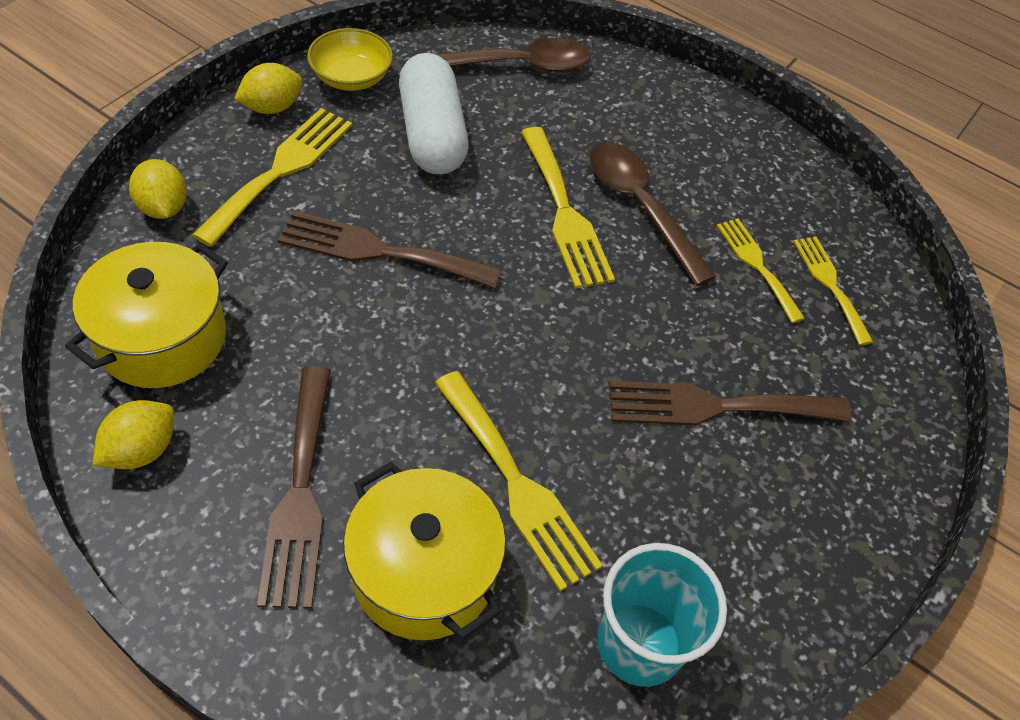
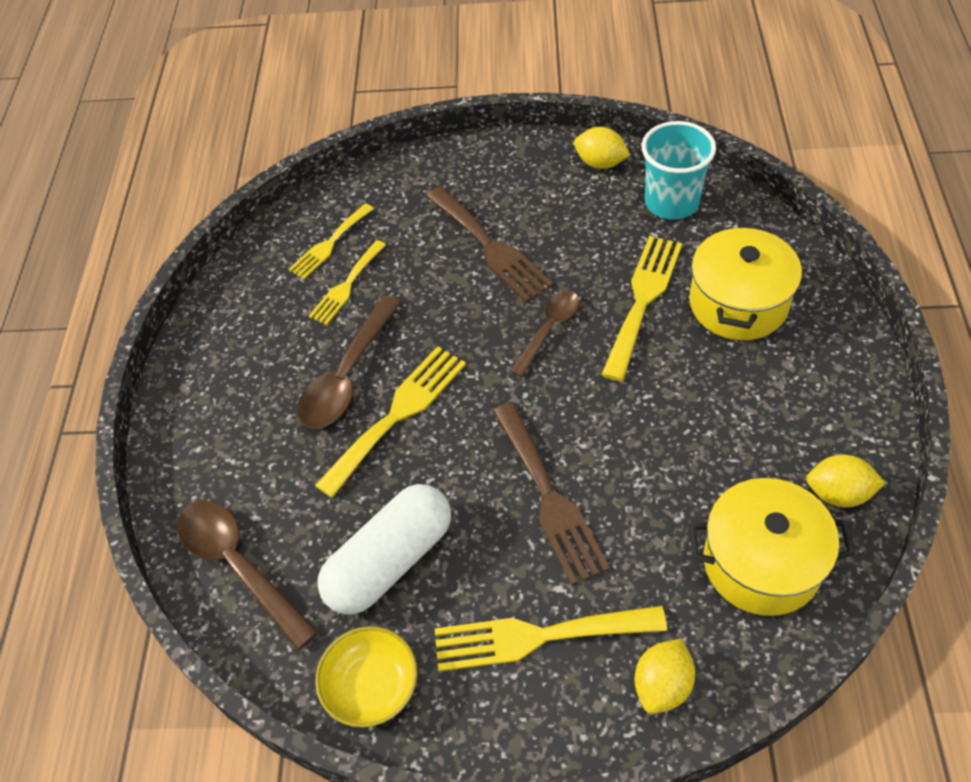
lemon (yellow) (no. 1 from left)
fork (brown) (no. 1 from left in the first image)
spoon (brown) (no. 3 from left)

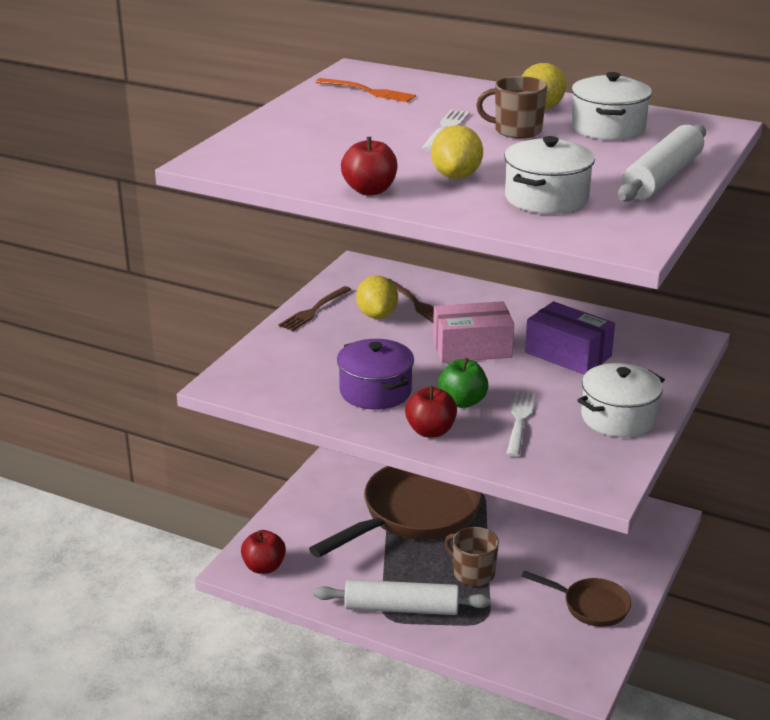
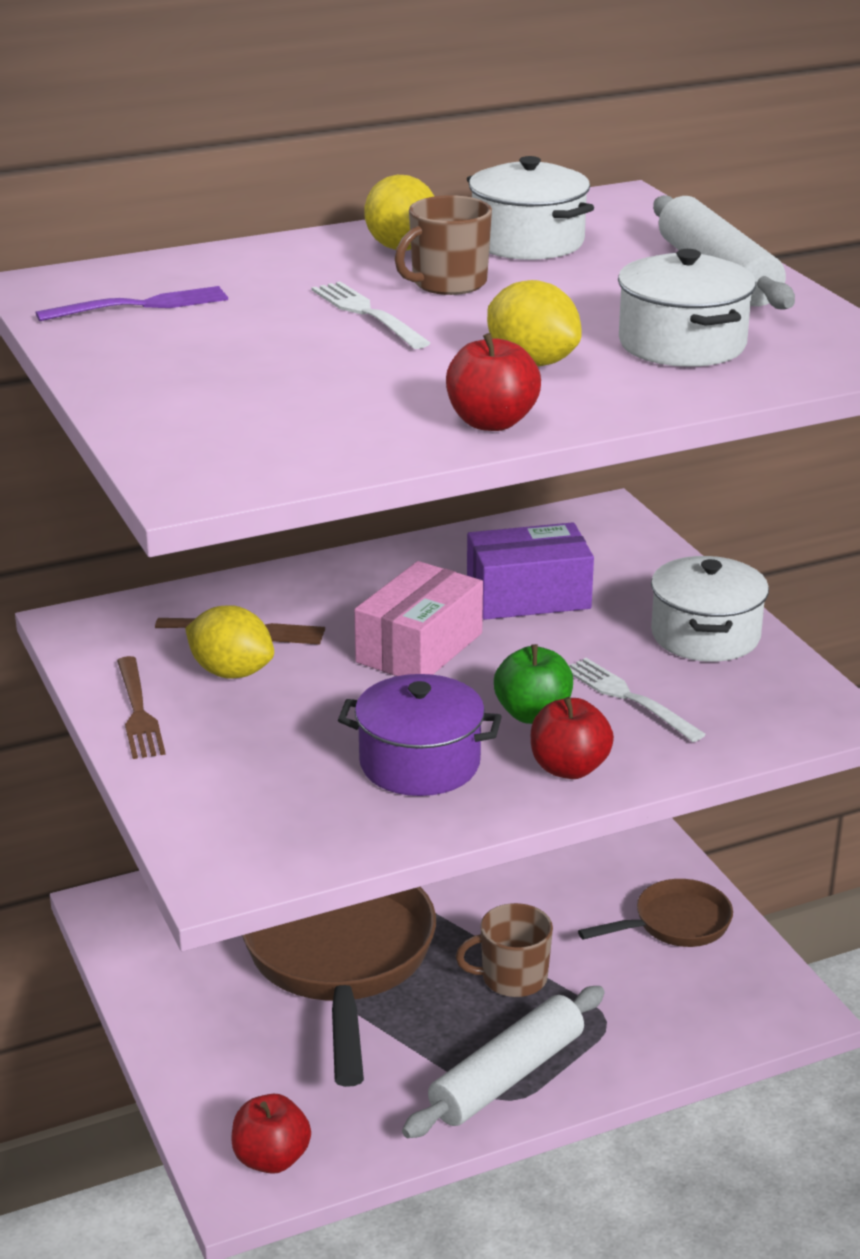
fork (purple)

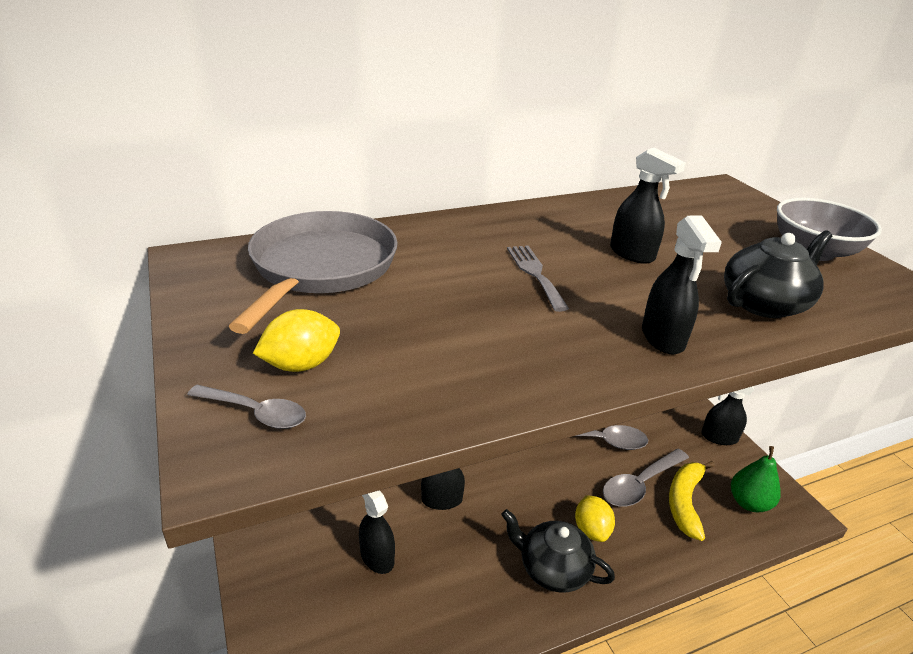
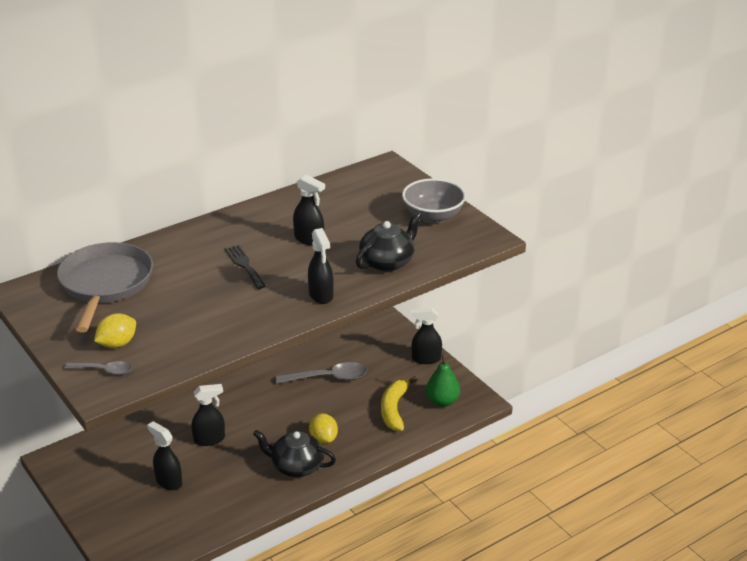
fork (black)
spoon (grey) (no. 3 from left in the first image)

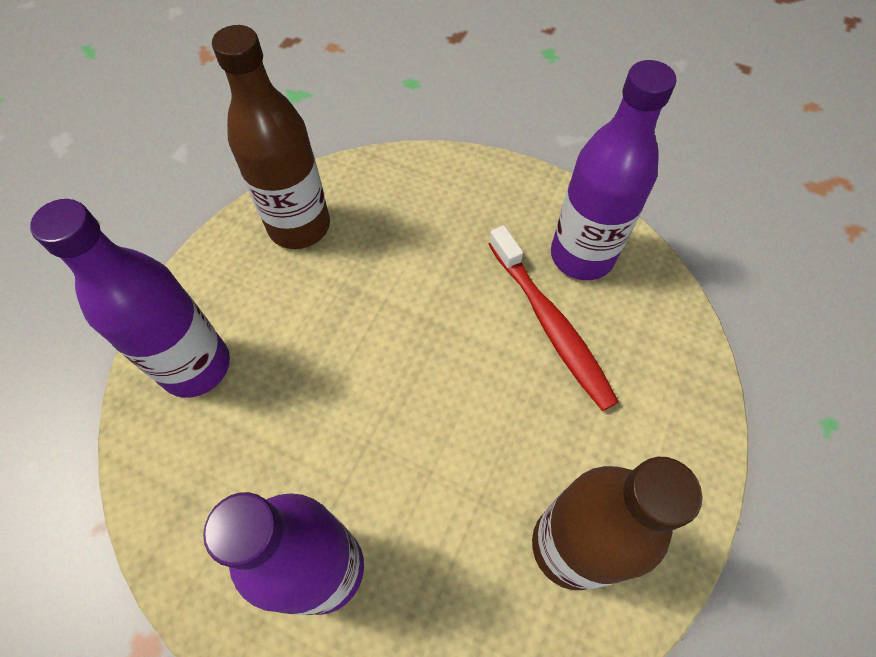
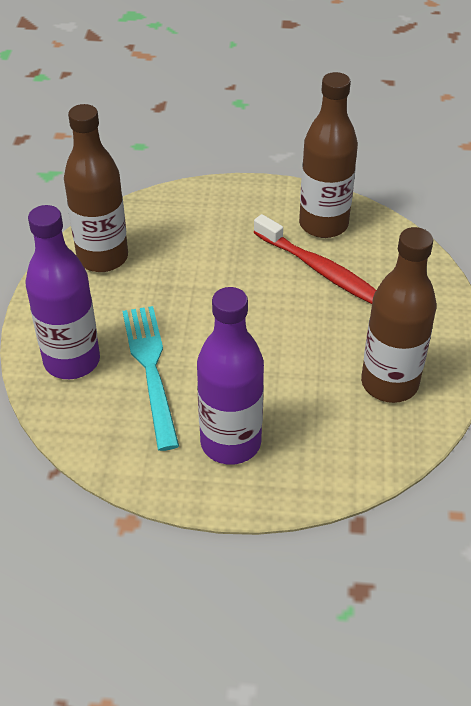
bottle (brown) (no. 2 from left)
fork (turquoise)

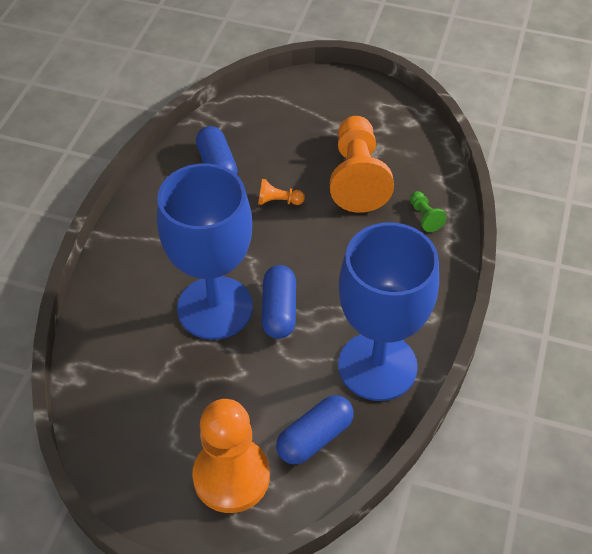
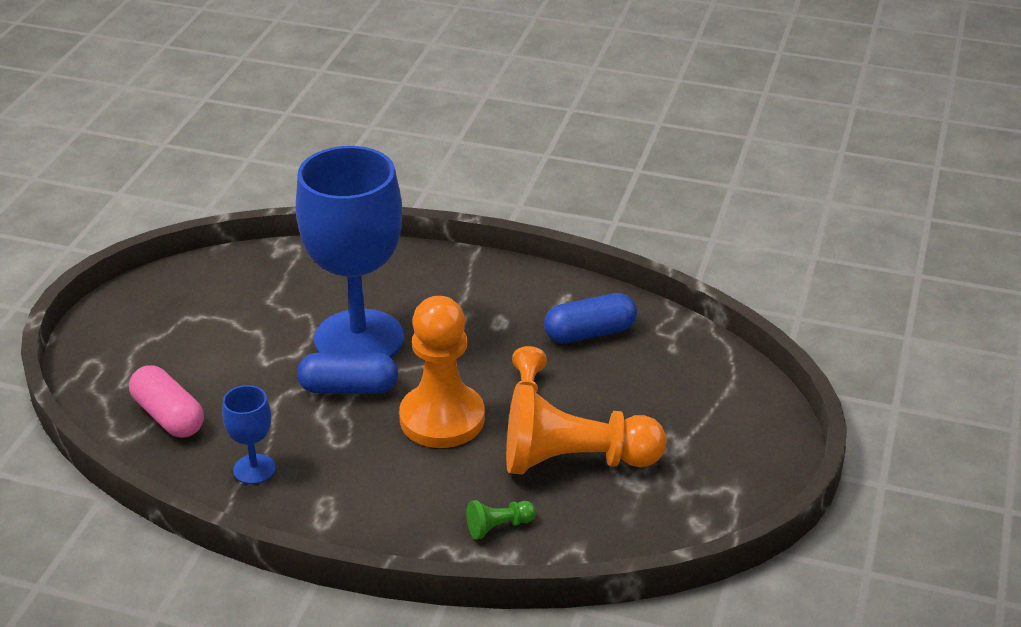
goblet (blue) (no. 1 from left)
capsule (pink)
pawn (orange) (no. 1 from left)

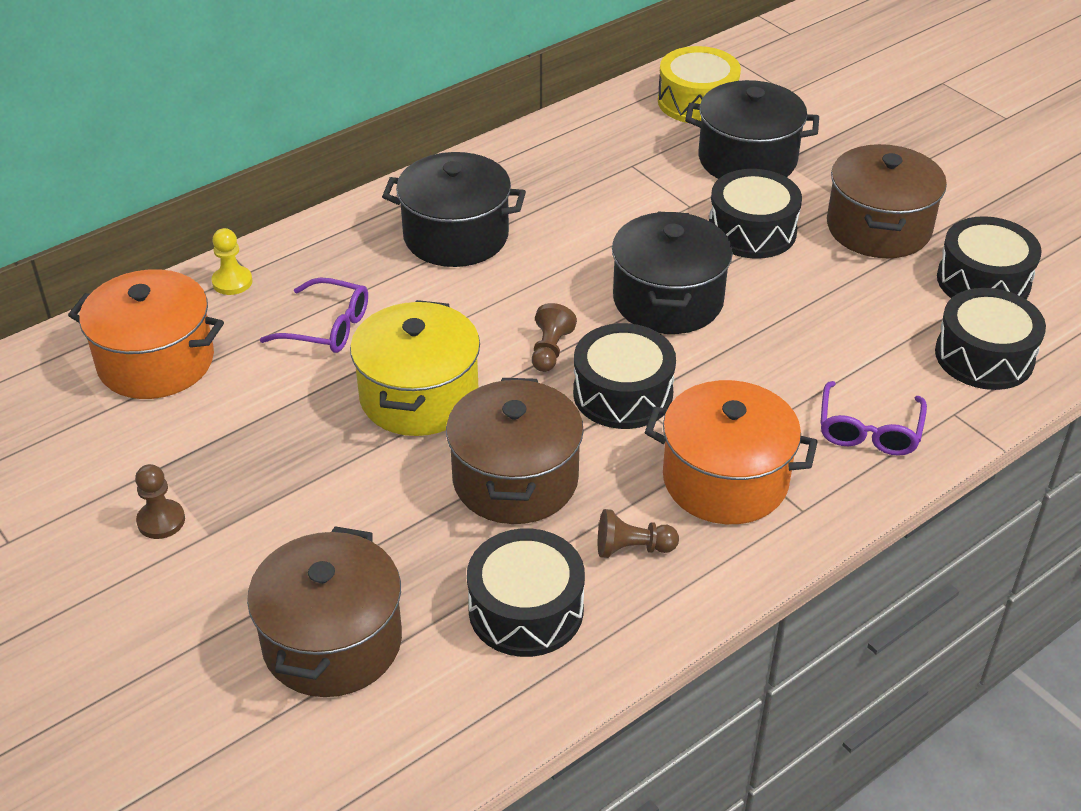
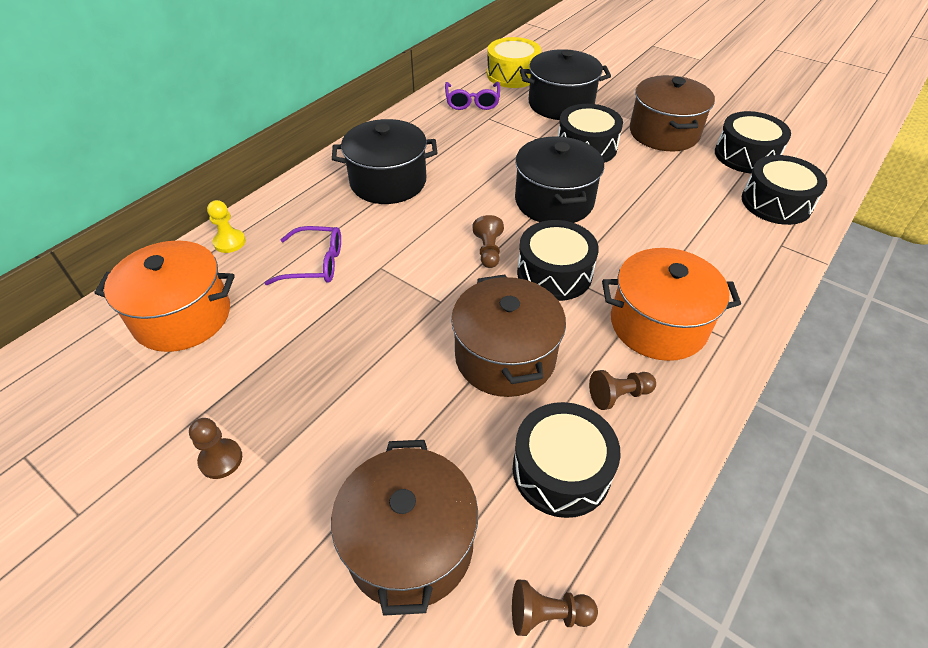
pot (yellow)
glasses (purple) (no. 2 from left)
pawn (brown) (no. 3 from left)

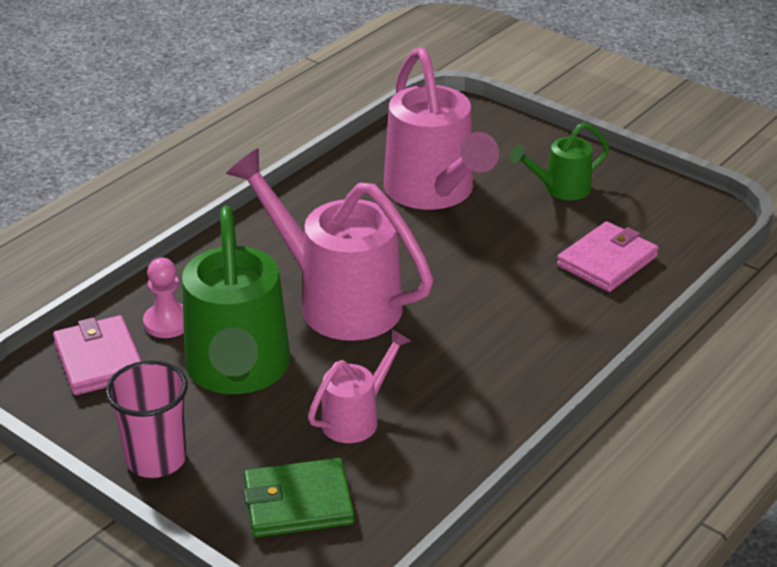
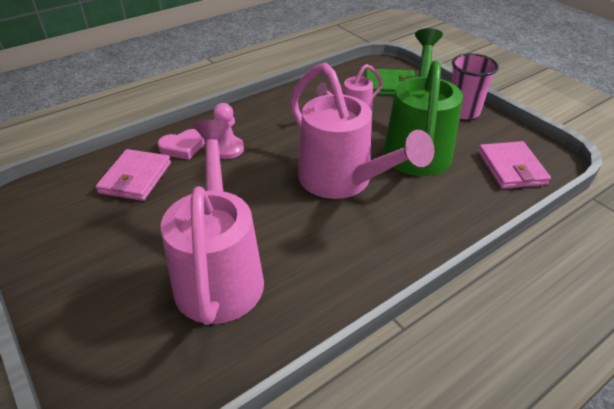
watering can (green) (no. 2 from left in the first image)
wallet (pink) (no. 1 from left)
pawn (pink)
heart (pink)

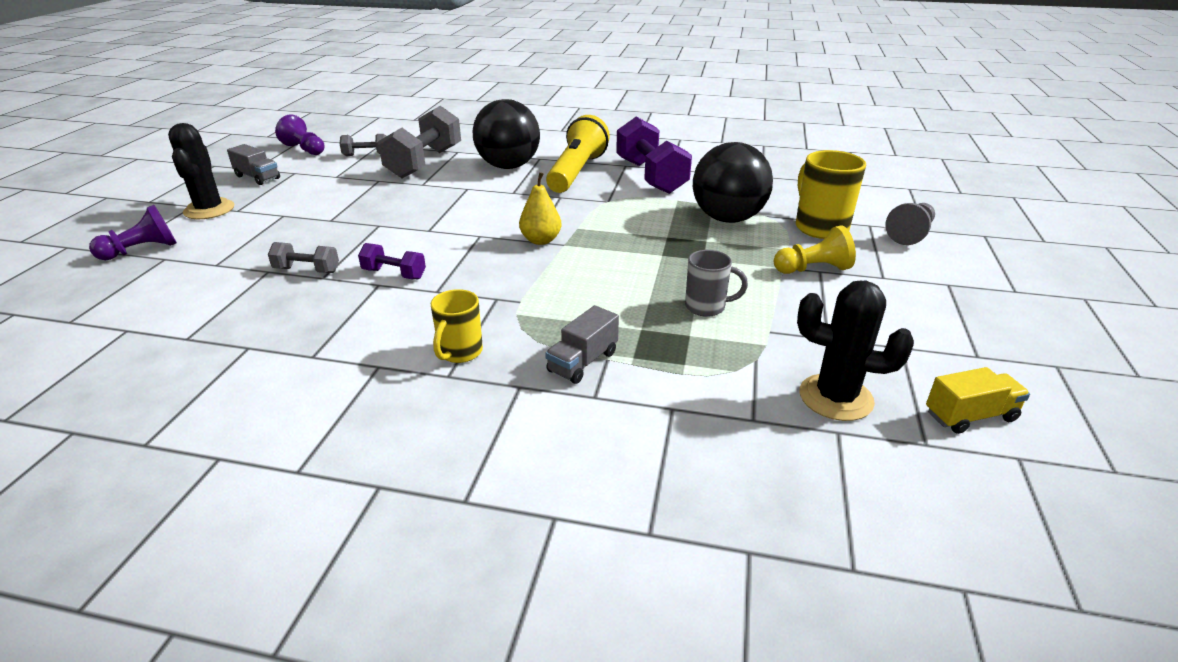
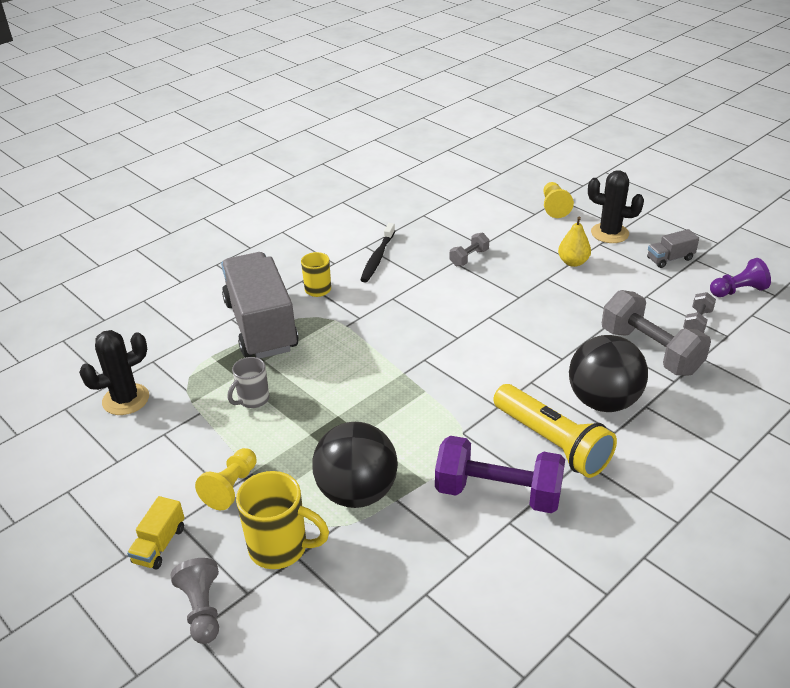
pear (yellow)
pawn (yellow) (no. 2 from left)
dumbbell (purple) (no. 1 from left in the first image)
truck (grey) (no. 1 from left)
truck (yellow)
toothbrush (black)

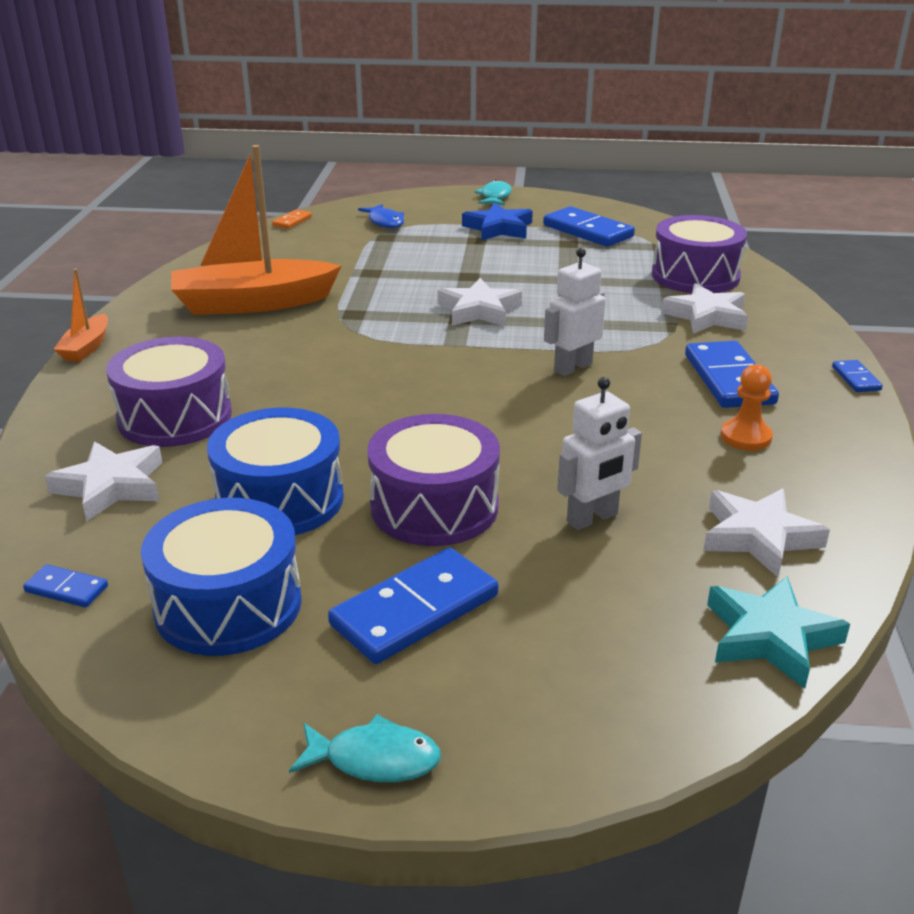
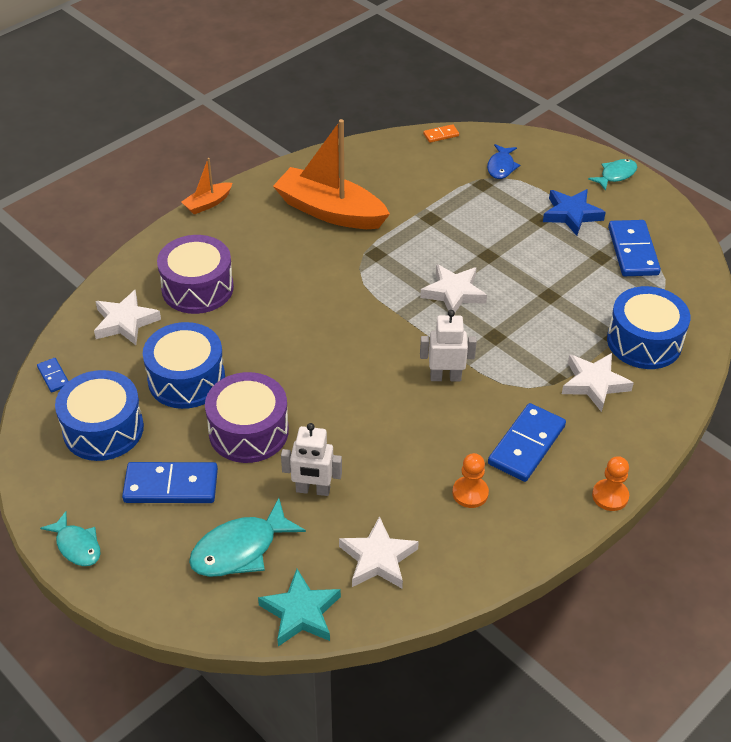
drum (blue) (no. 3 from left)
pawn (orange) (no. 2 from left)
fish (turquoise) (no. 2 from left)

